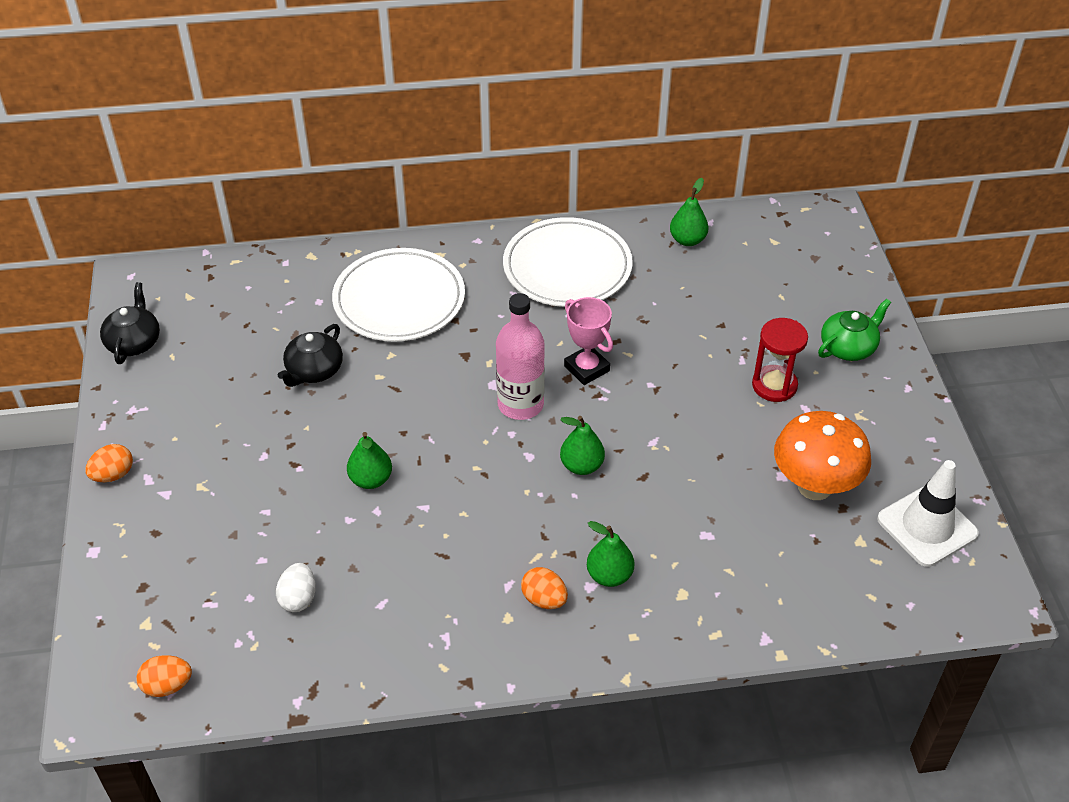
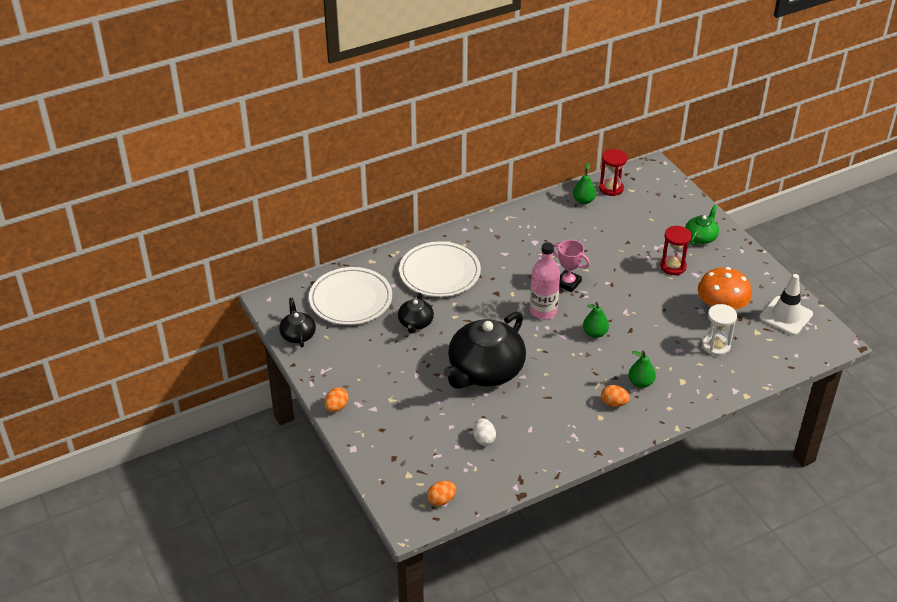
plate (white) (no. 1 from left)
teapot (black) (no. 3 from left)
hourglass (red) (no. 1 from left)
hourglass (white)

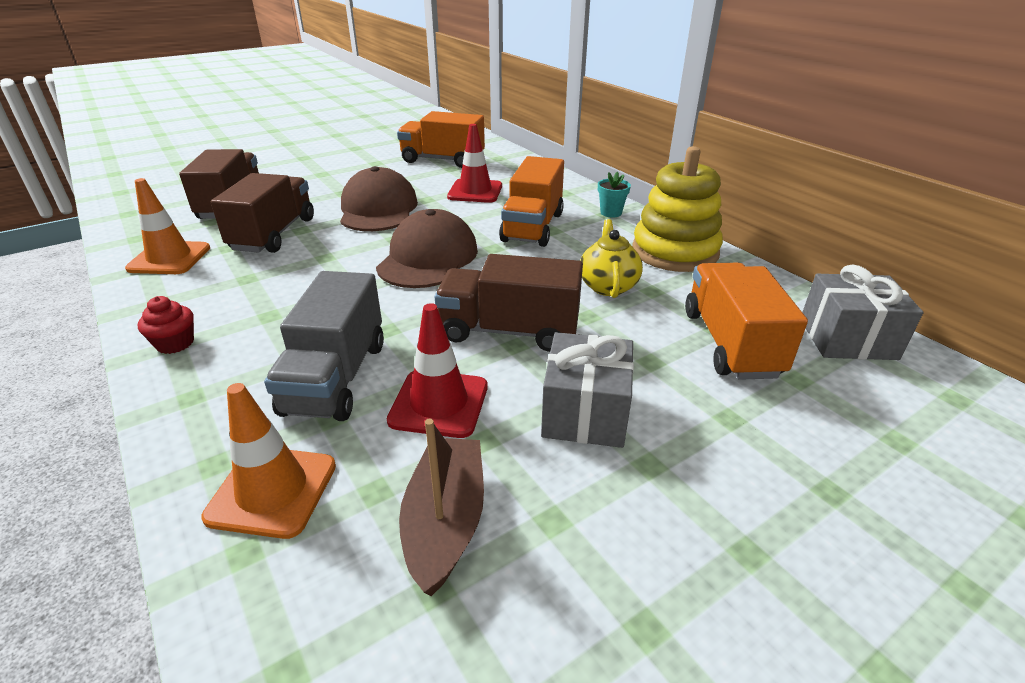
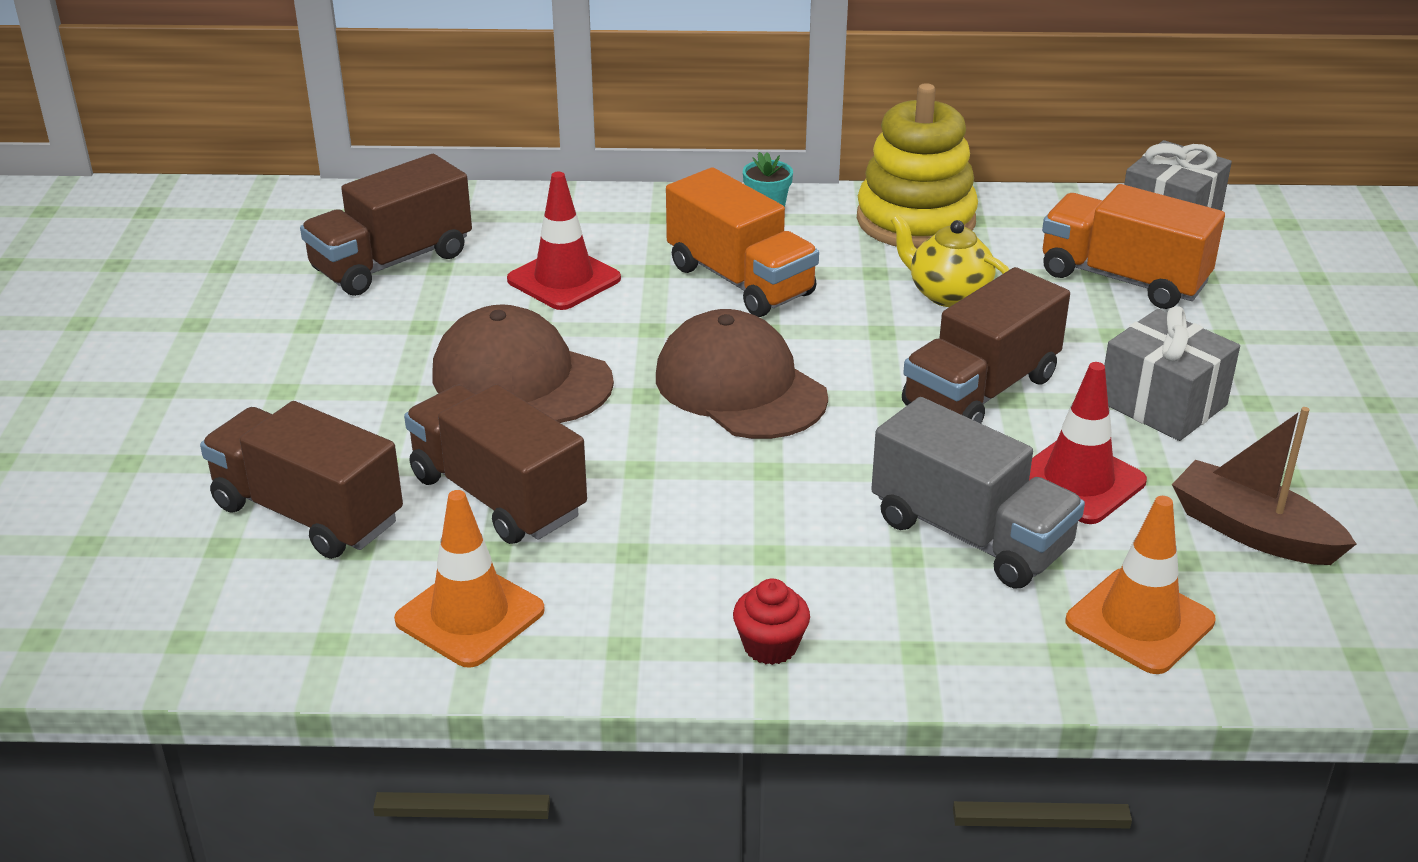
truck (brown) (no. 2 from left)

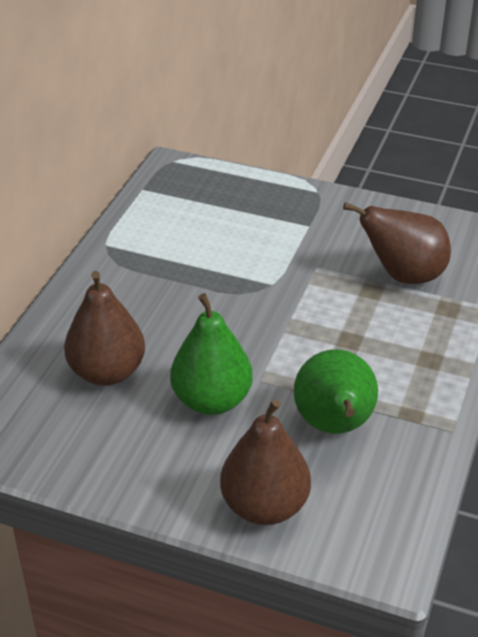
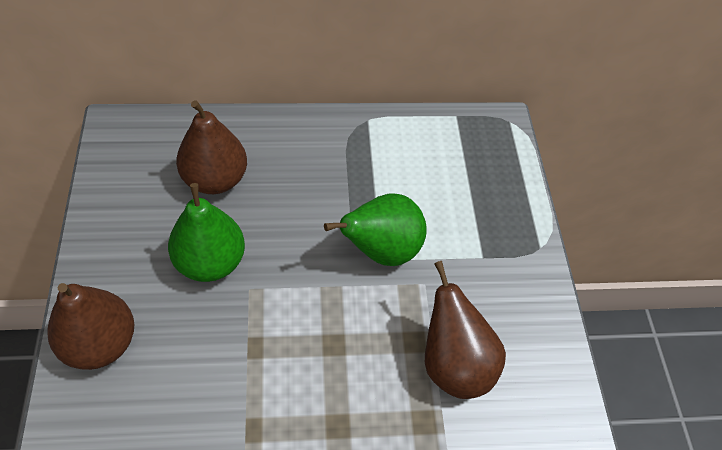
pear (green) (no. 2 from left)

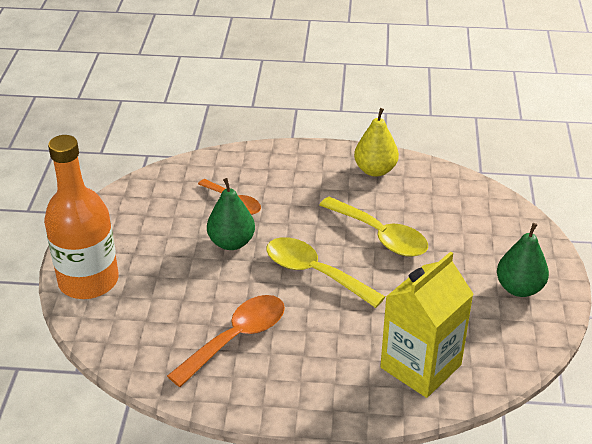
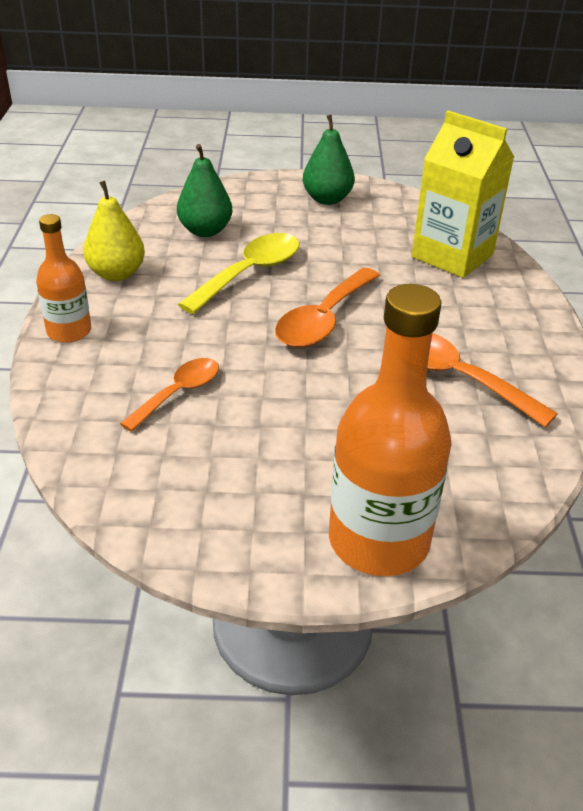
pear (green) (no. 1 from left)
spoon (orange) (no. 2 from left)
bottle (orange) (no. 1 from left)

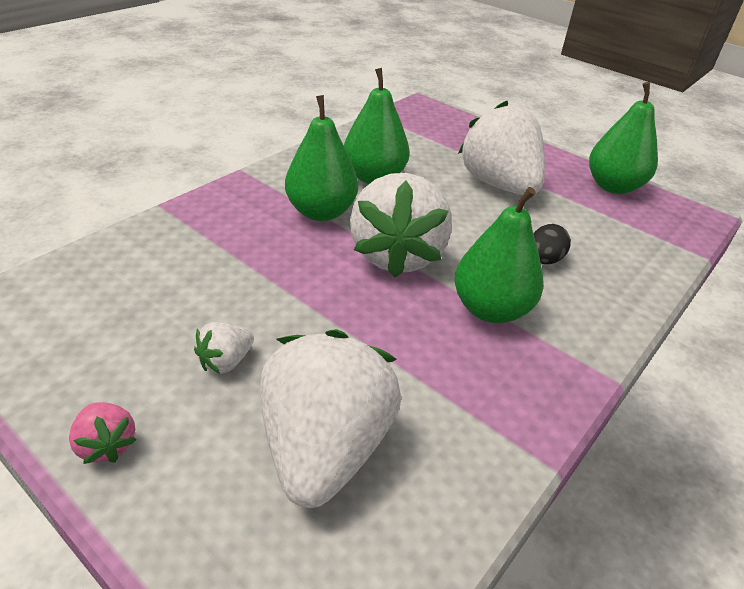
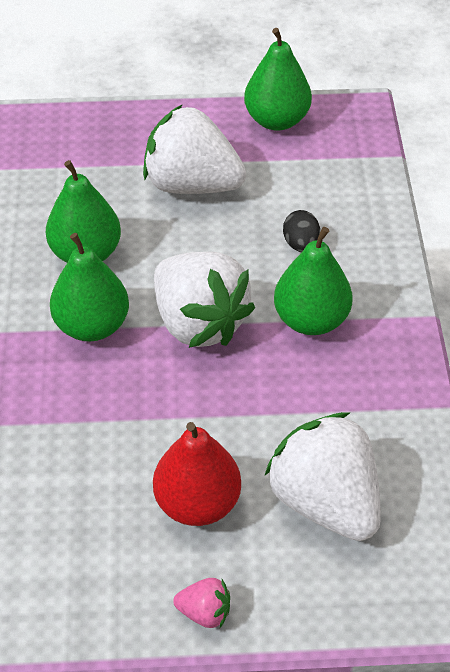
pear (red)

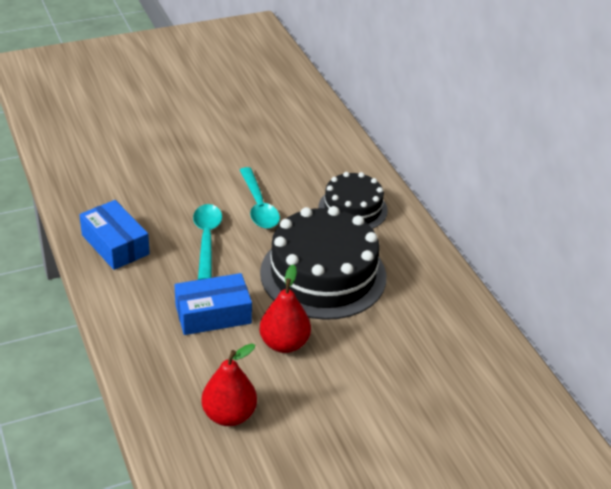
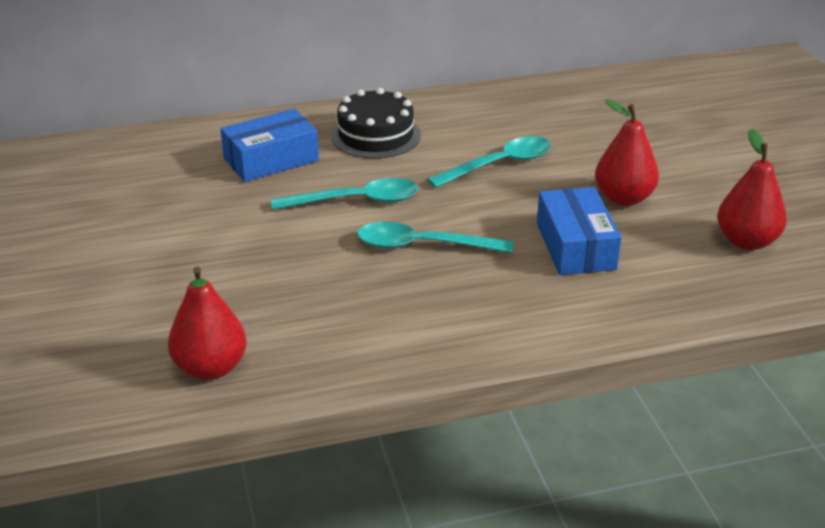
box (blue) (no. 1 from left)
spoon (turquoise) (no. 3 from left)
pear (red) (no. 1 from left)

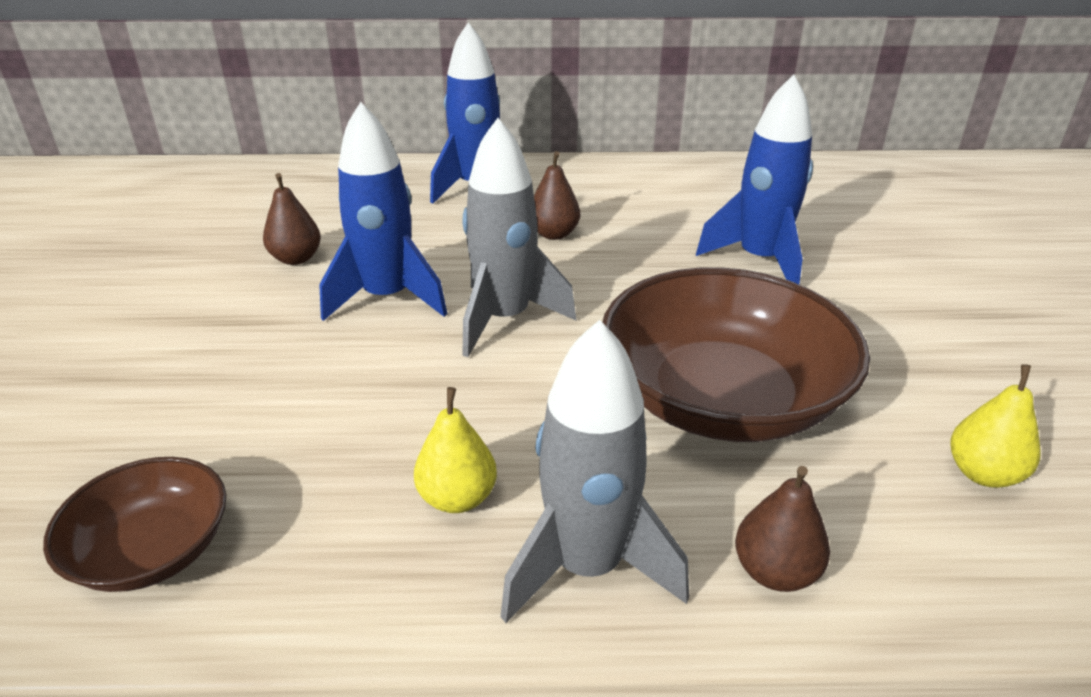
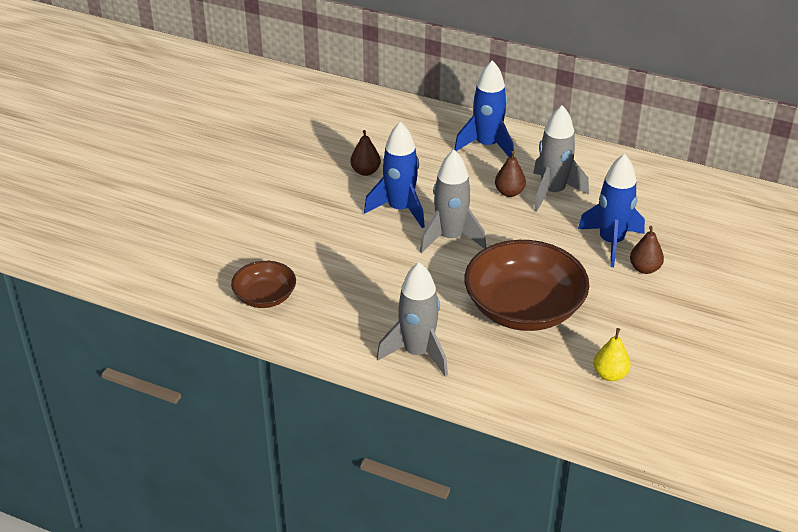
pear (yellow) (no. 1 from left in the first image)
pear (brown) (no. 3 from left)
rocket (grey) (no. 3 from left)

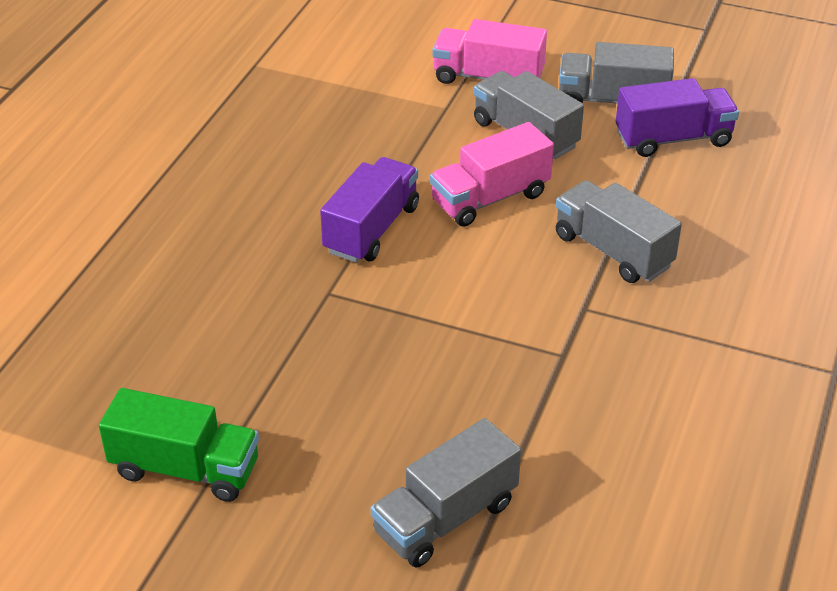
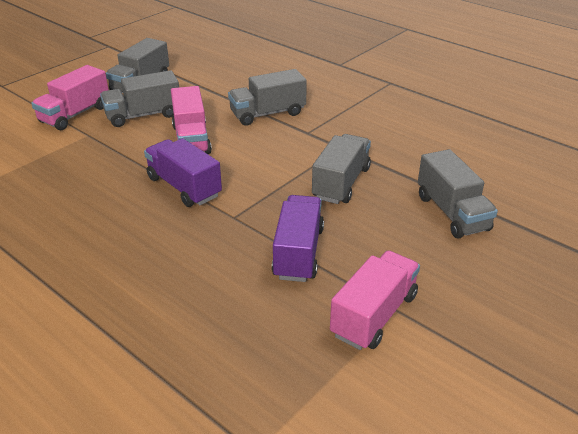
truck (purple) (no. 2 from left)
truck (pink) (no. 3 from left)
truck (grey) (no. 4 from left)

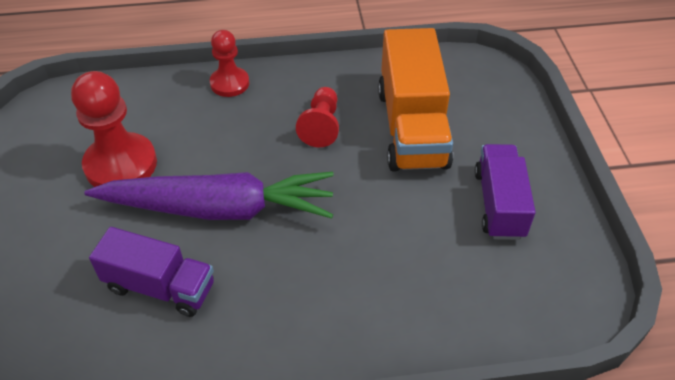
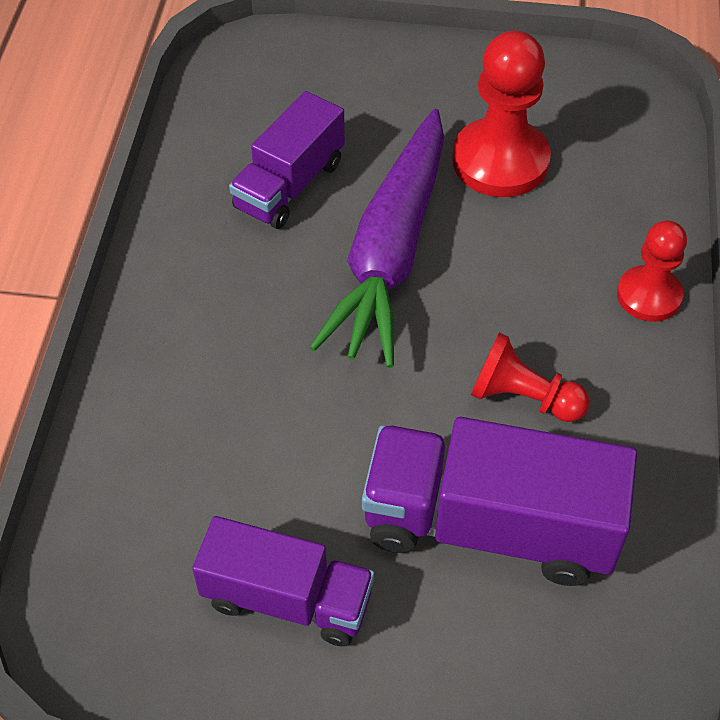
truck (purple) (no. 3 from left)

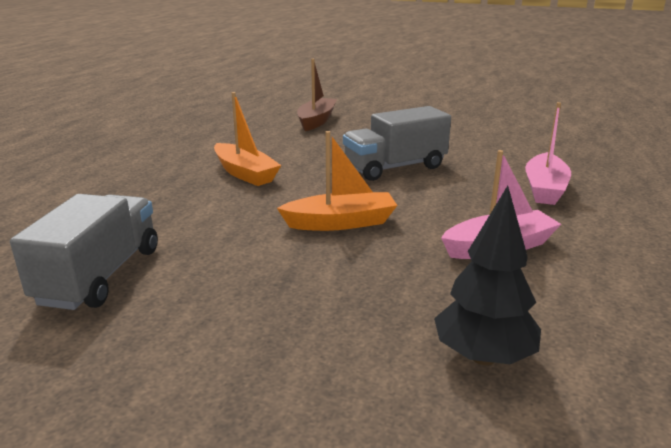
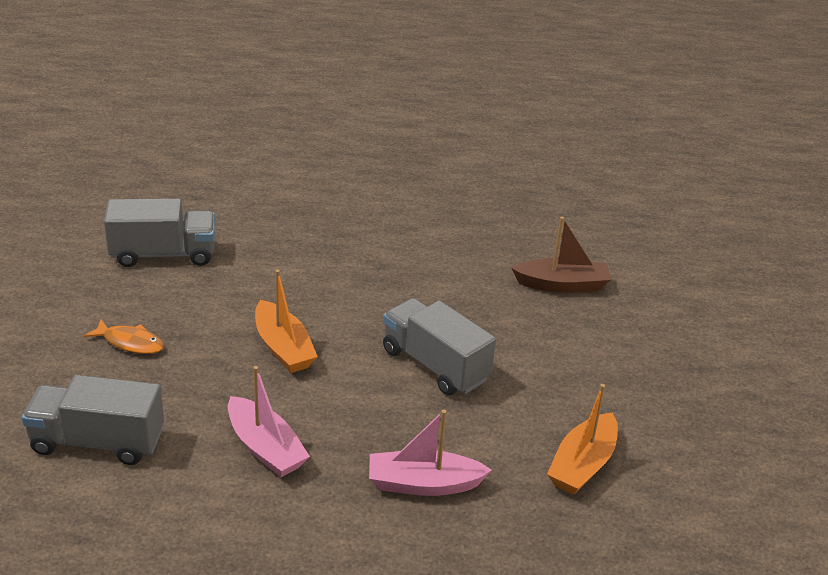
boat (orange) (no. 2 from left)
truck (grey) (no. 1 from left)
fish (orange)

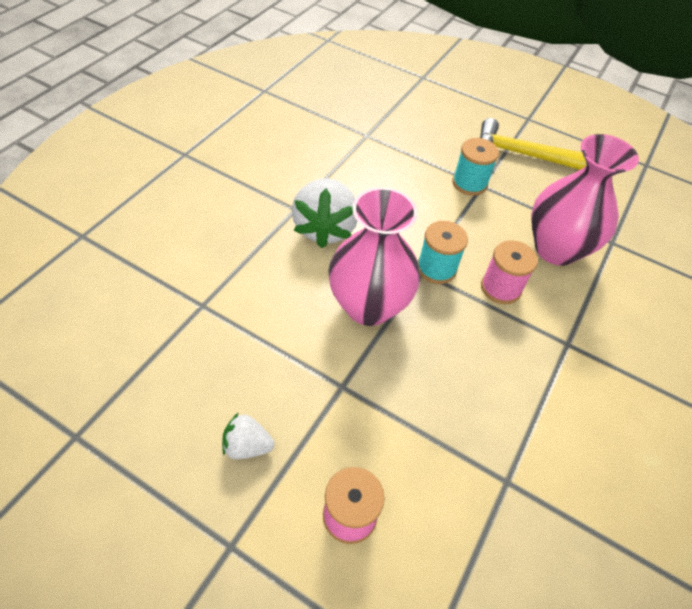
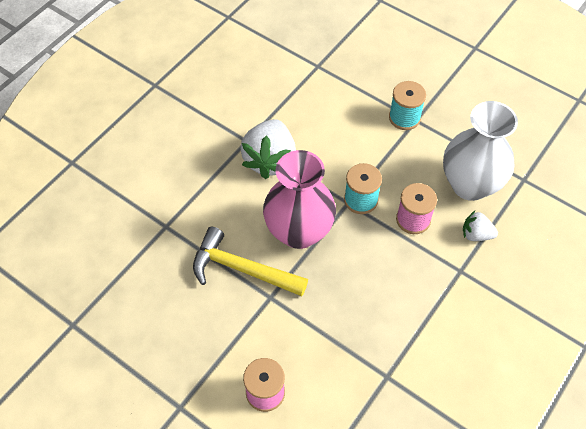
hammer (yellow)
vase (white)
strawberry (white) (no. 2 from left)

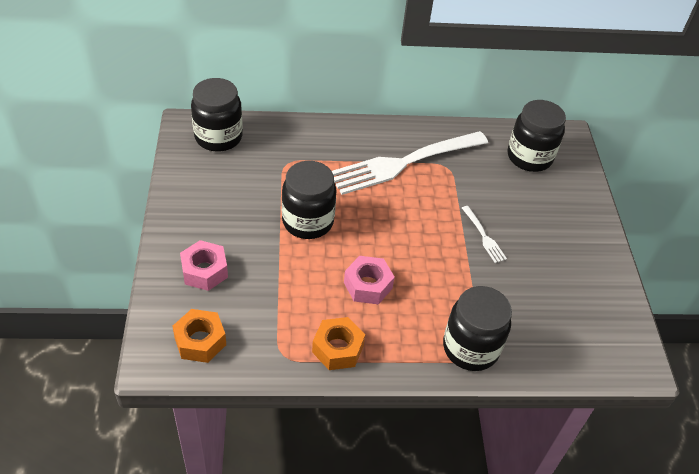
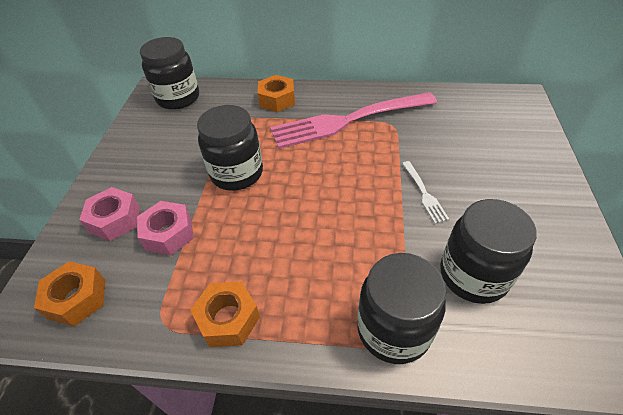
jar (black) (no. 4 from left)
fork (pink)
nut (pink) (no. 2 from left)
nut (orange) (no. 3 from left)

